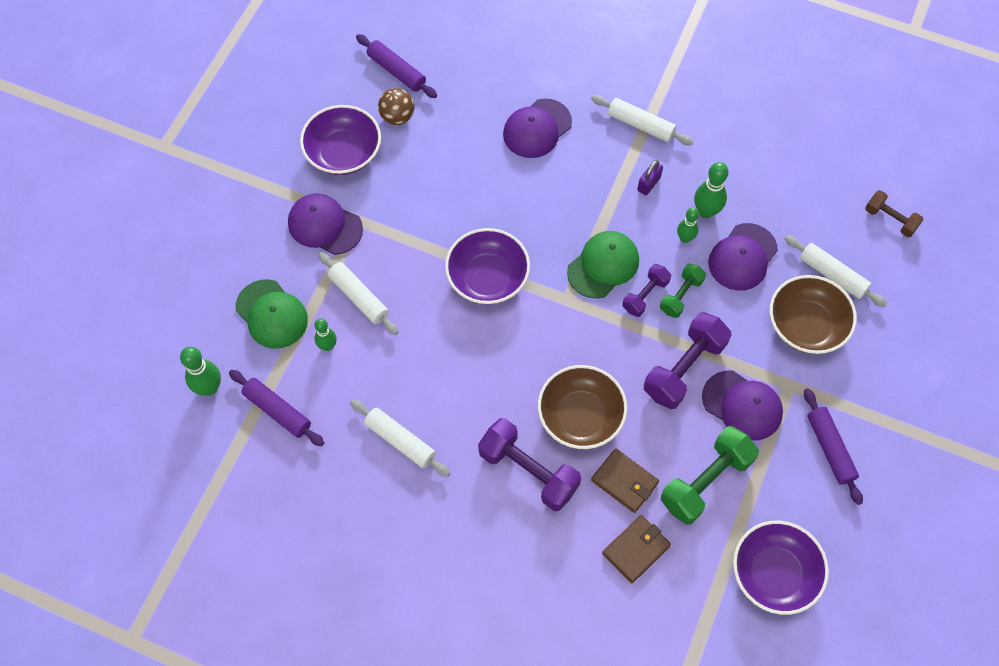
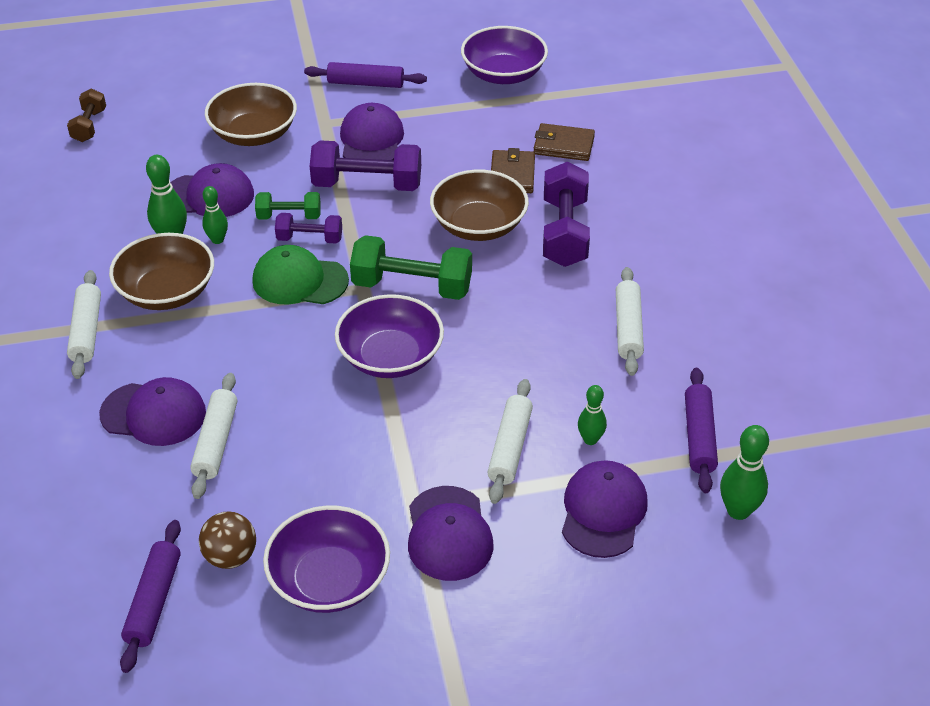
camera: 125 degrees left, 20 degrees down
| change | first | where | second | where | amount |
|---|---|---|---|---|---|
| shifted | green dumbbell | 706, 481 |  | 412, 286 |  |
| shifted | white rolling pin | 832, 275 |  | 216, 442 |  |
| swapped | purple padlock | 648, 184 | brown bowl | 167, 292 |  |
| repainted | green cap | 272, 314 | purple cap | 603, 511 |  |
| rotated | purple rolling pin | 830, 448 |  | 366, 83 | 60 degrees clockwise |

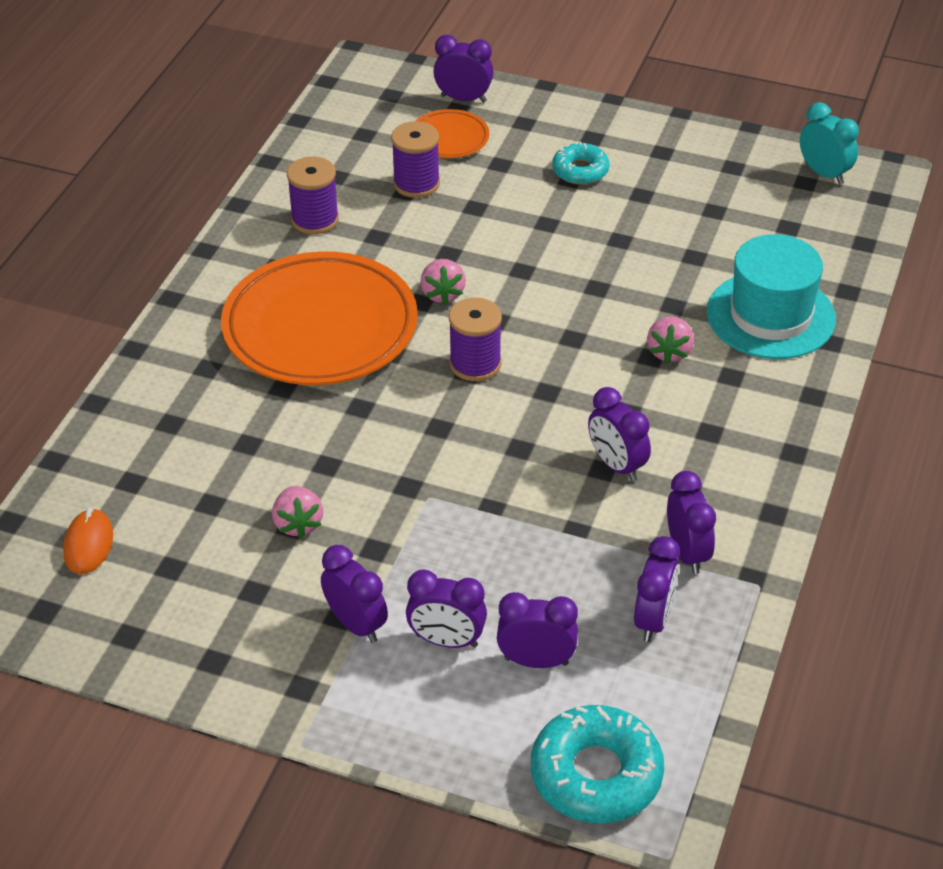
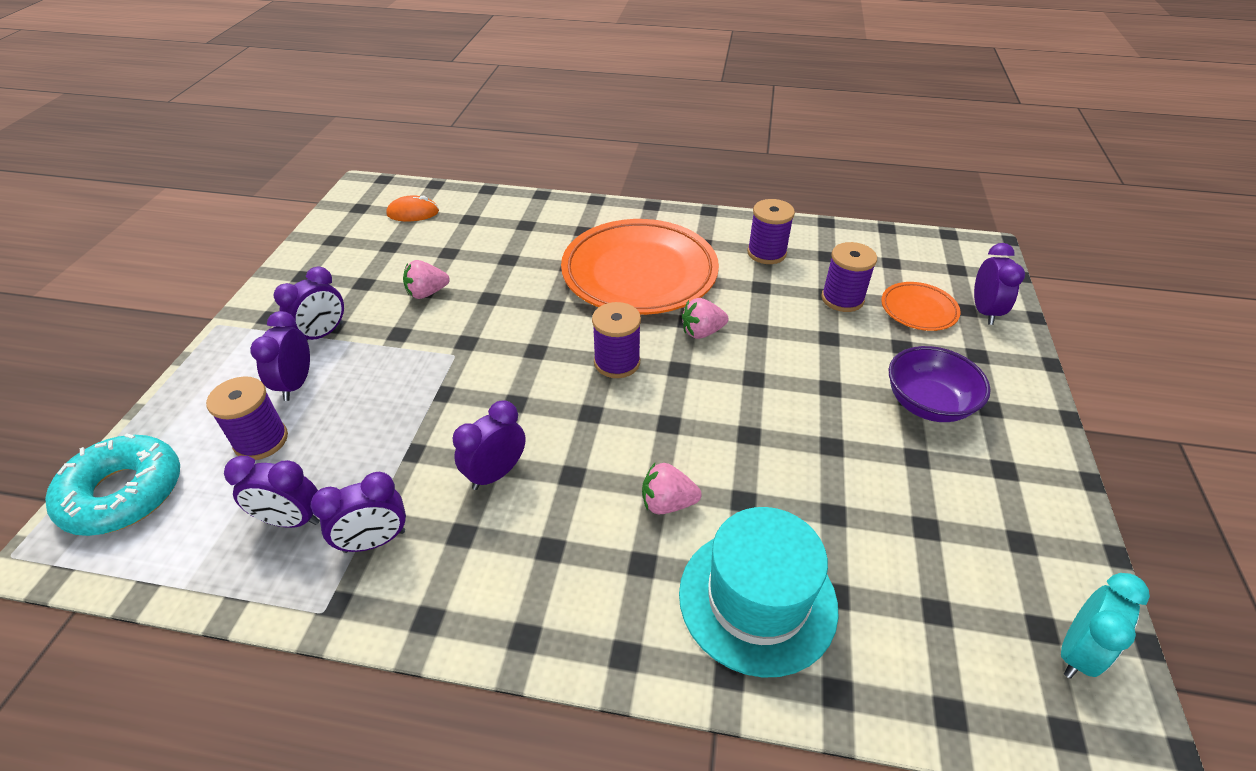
camera: 80 degrees right, 0 degrees up
| change | first | where | second | where | amount |
|---|---|---|---|---|---|
| swapped | purple clock | 536, 661 | purple spool | 261, 440 |  |
| swapped | turquoise donut | 580, 170 | purple bowl | 927, 404 |  |

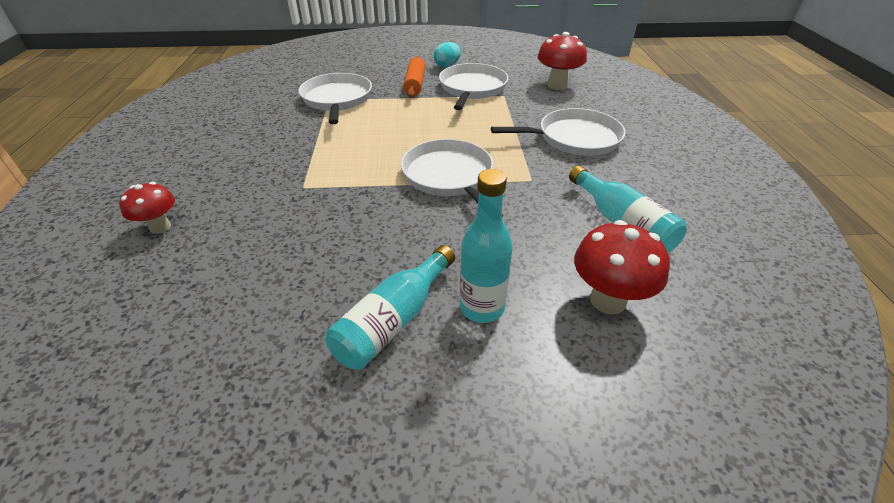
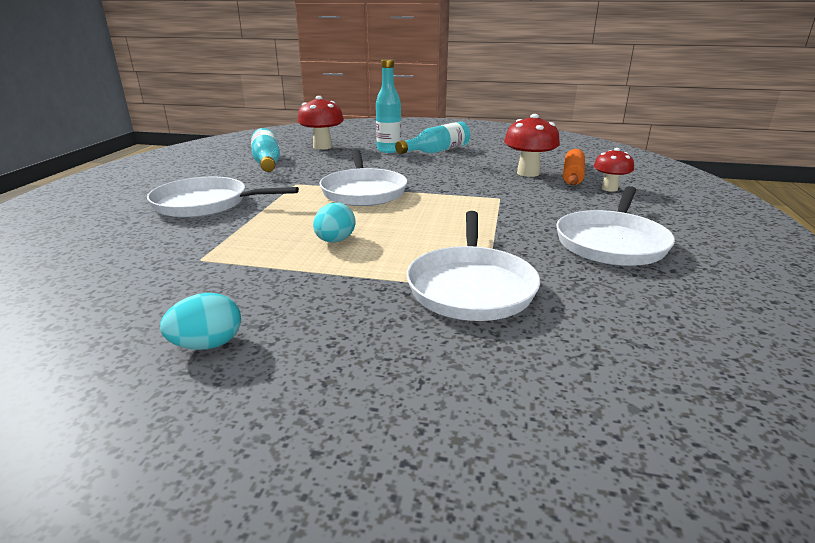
camera: 165 degrees left, 15 degrees down
| change | first | where | second | where | amount |
|---|---|---|---|---|---|
| new |  |  | turquoise egg | 335, 241 |  |
| shifted | orange rolling pin | 415, 84 |  | 572, 175 |  |
| shifted | white pan | 472, 88 |  | 611, 242 |  |
| shifted | red mushroom | 557, 85 |  | 528, 173 |  |

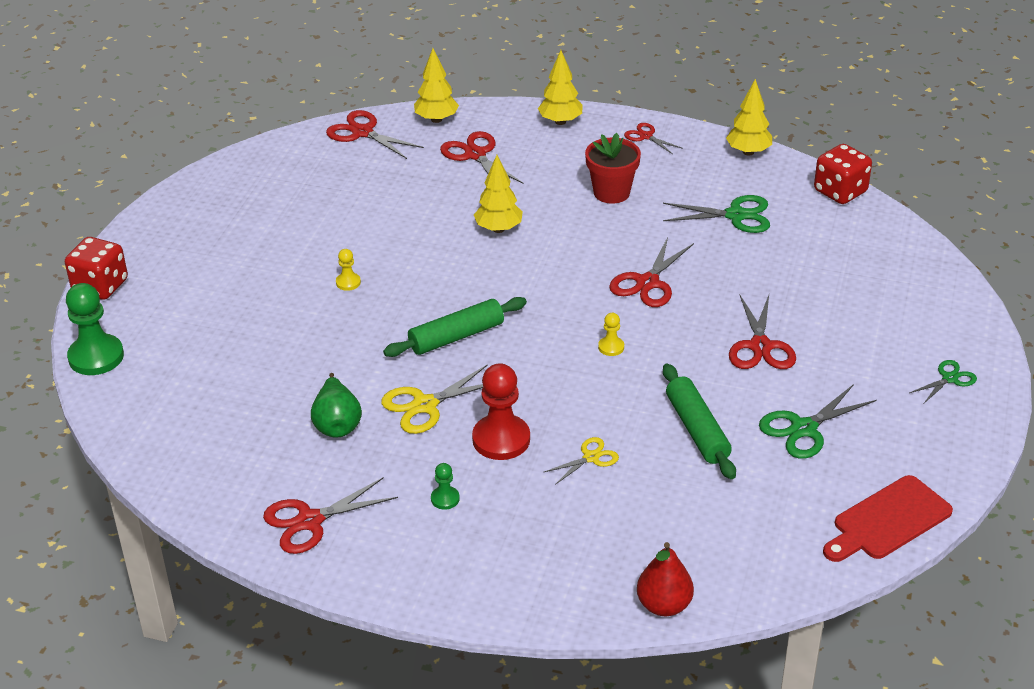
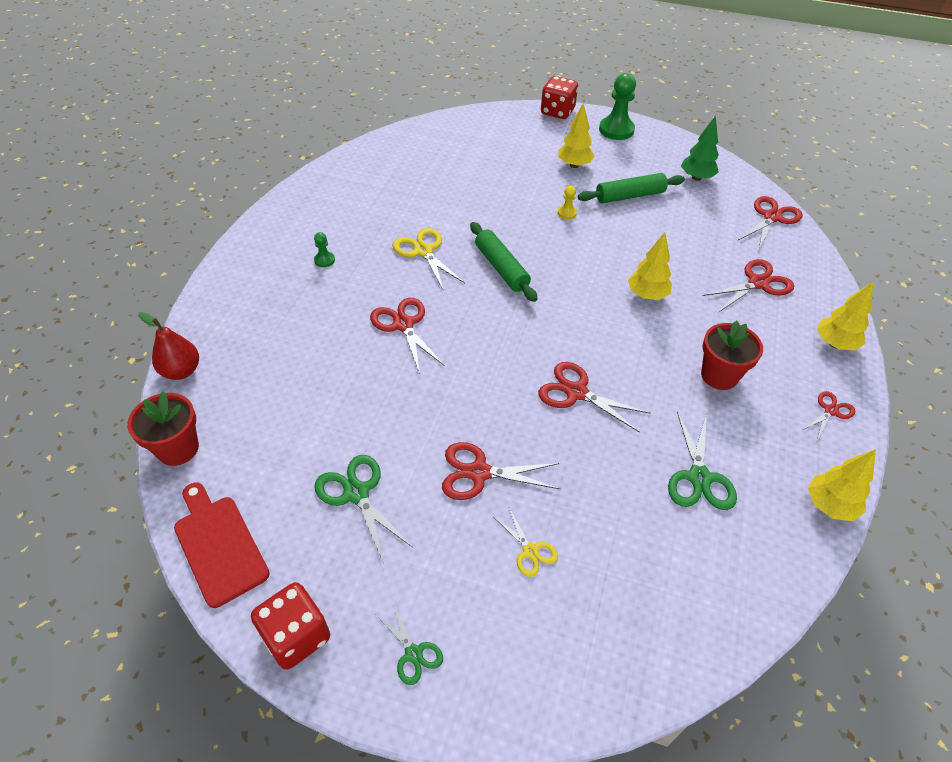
camera: 90 degrees right, 10 degrees up
| change | first | where | second | where | amount |
|---|---|---|---|---|---|
| gone | green pear | 337, 424 |  |  |  |
| gone | red pawn | 501, 439 |  |  |  |
| gone | yellow pawn | 611, 347 |  |  |  |
| new |  |  | red flower pot | 178, 448 |  |
| new |  |  | green tree | 696, 178 |  |
| shifted | green pawn | 96, 357 |  | 616, 130 |  |
| shifted | red scissors | 310, 521 |  | 403, 325 |  |
| shifted | yellow tree | 436, 119 |  | 574, 165 |  |
| shifted | yellow scissors | 591, 457 |  | 530, 551 |  |
| shifted | green rolling pin | 697, 430 |  | 630, 196 |  |
| shifted | red dice | 840, 192 |  | 296, 636 |  |

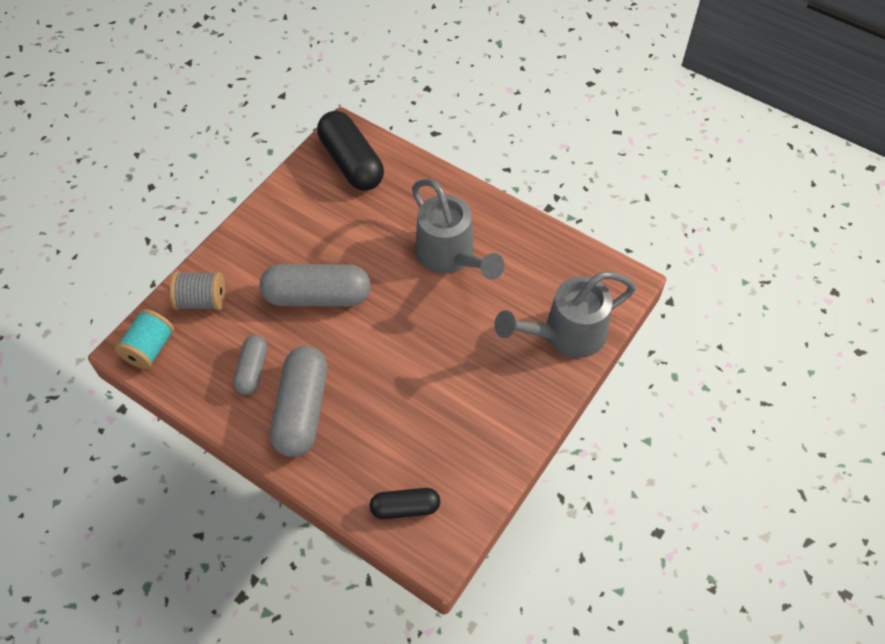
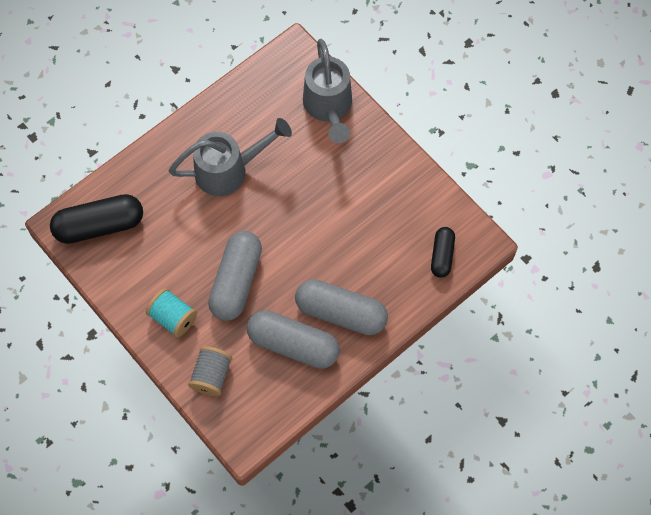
camera: 75 degrees left, 10 degrees up
| change | first | where | second | where | amount |
|---|---|---|---|---|---|
| shifted | turquoise spool | 150, 348 |  | 173, 318 |  |
| scaled | grey capsule | 252, 370 |  | 293, 344 | x1.76 |

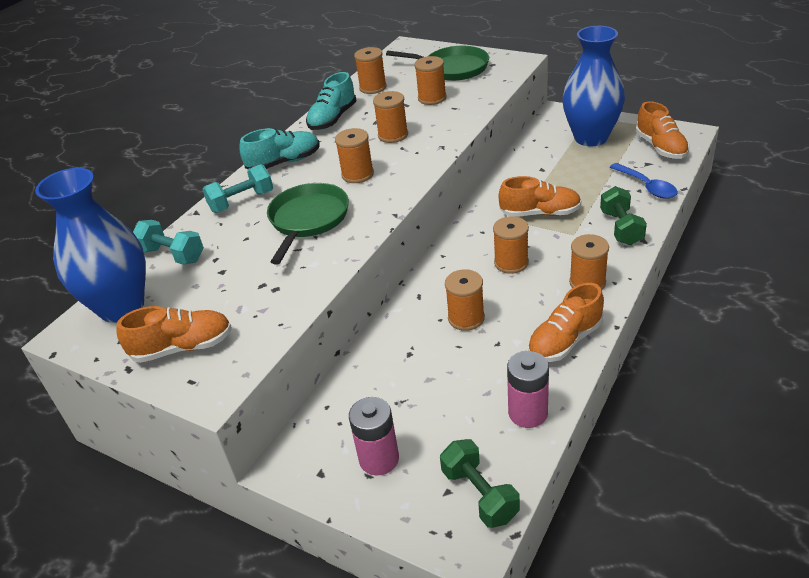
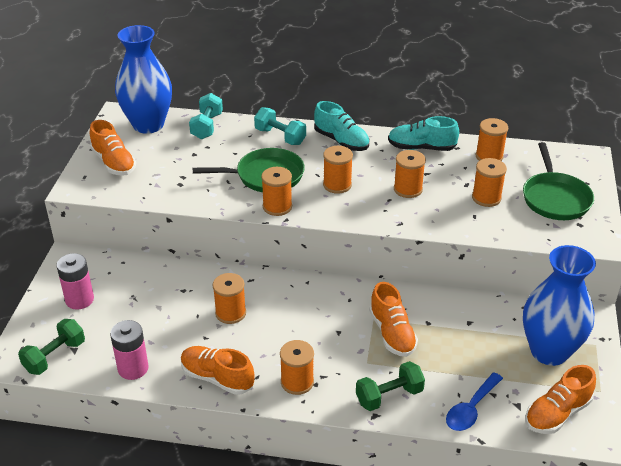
camera: 65 degrees right, 0 degrees up
| change | first | where | second | where | amount |
|---|---|---|---|---|---|
| shifted | orange spool | 511, 263 |  | 277, 207 |  |

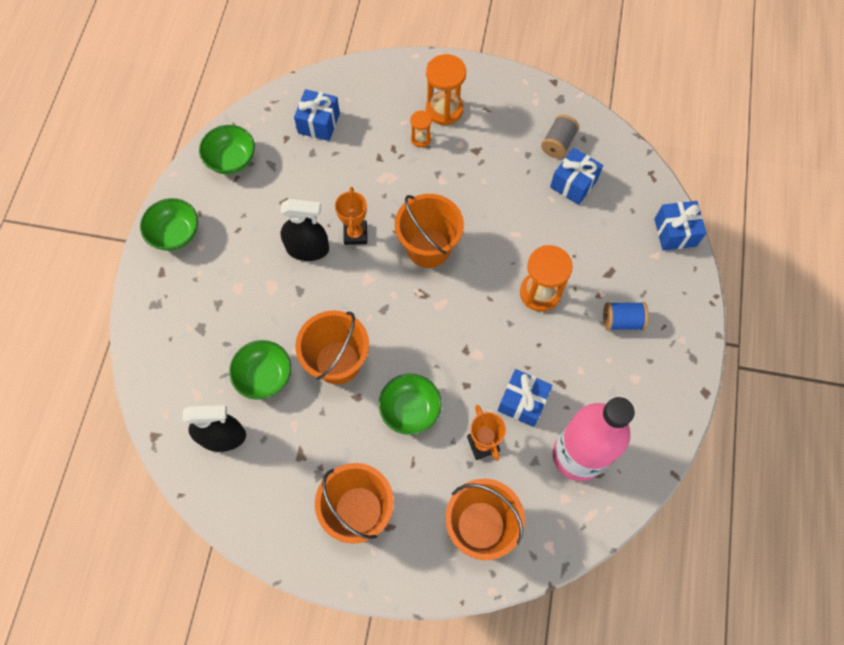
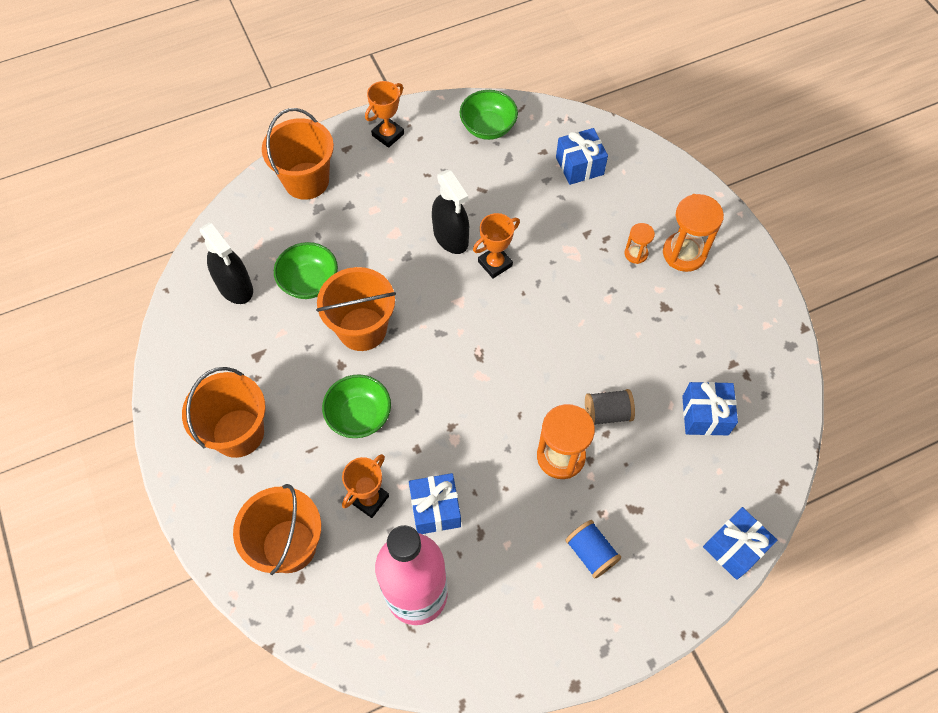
camera: 55 degrees right, 5 degrees down
| change | first | where | second | where | amount |
|---|---|---|---|---|---|
| shifted | orange bucket | 428, 248 |  | 306, 181 |  |
| shifted | grey spool | 558, 143 |  | 607, 413 |  |
| swapped | green bowl | 175, 234 | orange trophy | 388, 135 |  |

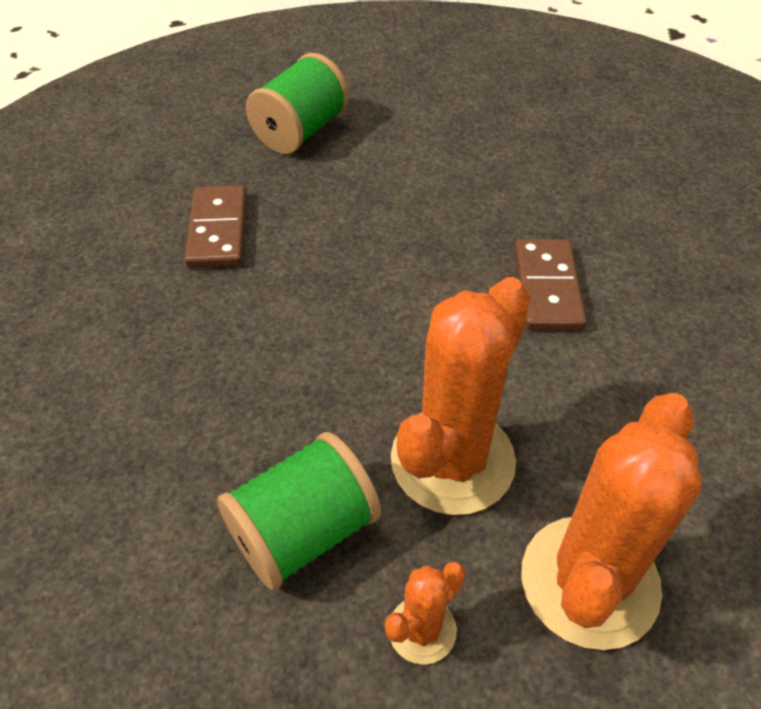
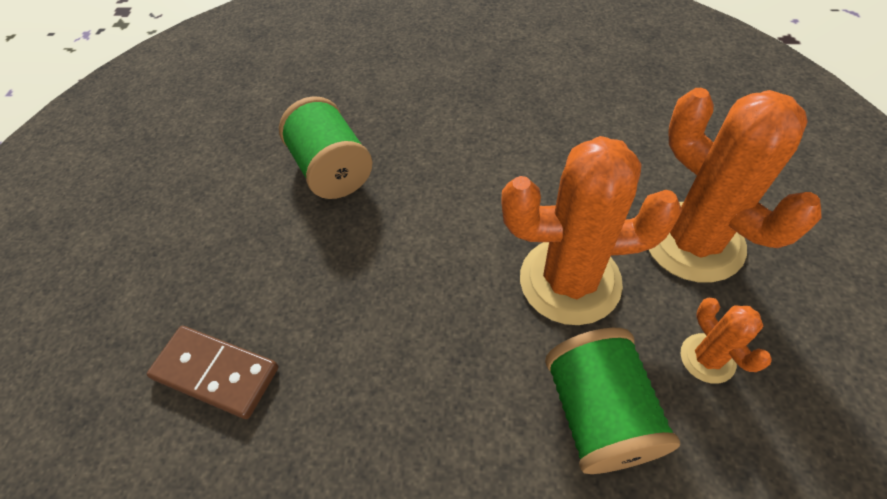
camera: 60 degrees left, 5 degrees up
| change | first | where | second | where | amount |
|---|---|---|---|---|---|
| gone | brown domino | 547, 288 |  |  |  |
| shifted | green spool | 301, 131 |  | 332, 170 |  |
| rotated | orange cactus | 452, 460 |  | 570, 281 | 60 degrees counterclockwise |

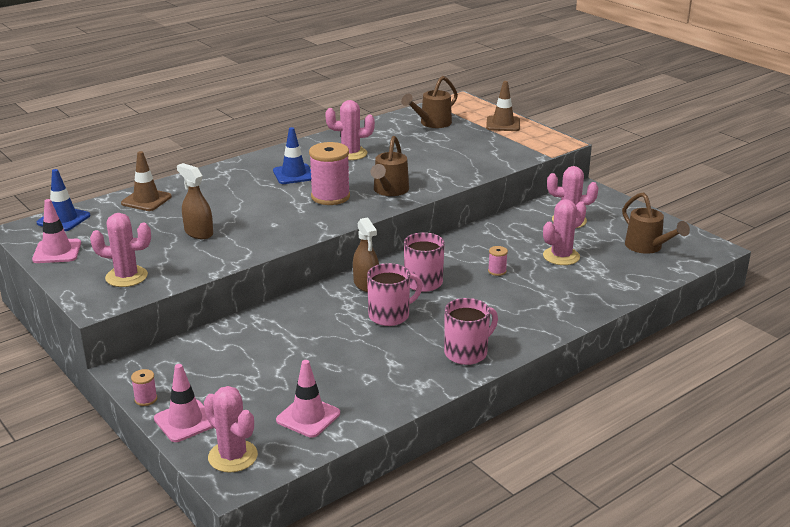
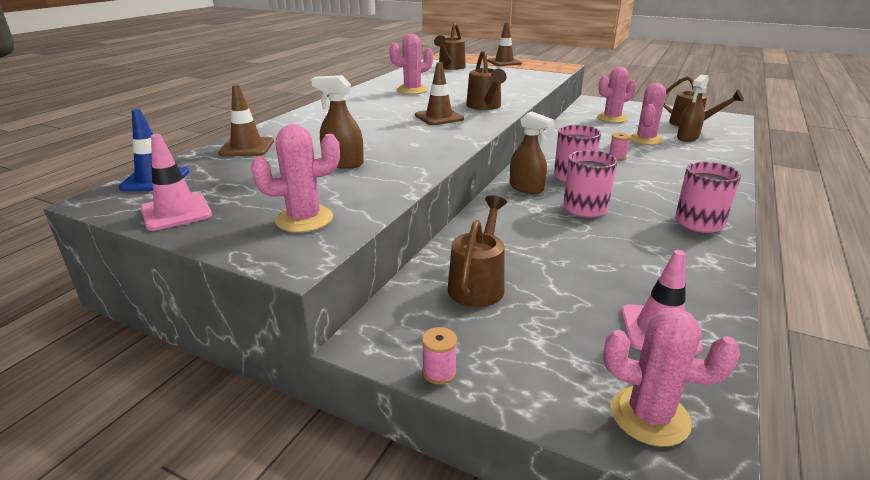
camera: 25 degrees left, 0 degrees up
| change | first | where | second | where | amount |
|---|---|---|---|---|---|
| gone | pink traffic cone | 185, 421 |  |  |  |
| gone | blue traffic cone | 294, 174 |  |  |  |
| new |  |  | brown watering can | 478, 284 |  |
| new |  |  | brown spray bottle | 687, 137 |  |
| swapped | pink spool | 330, 197 | brown traffic cone | 439, 117 |  |

